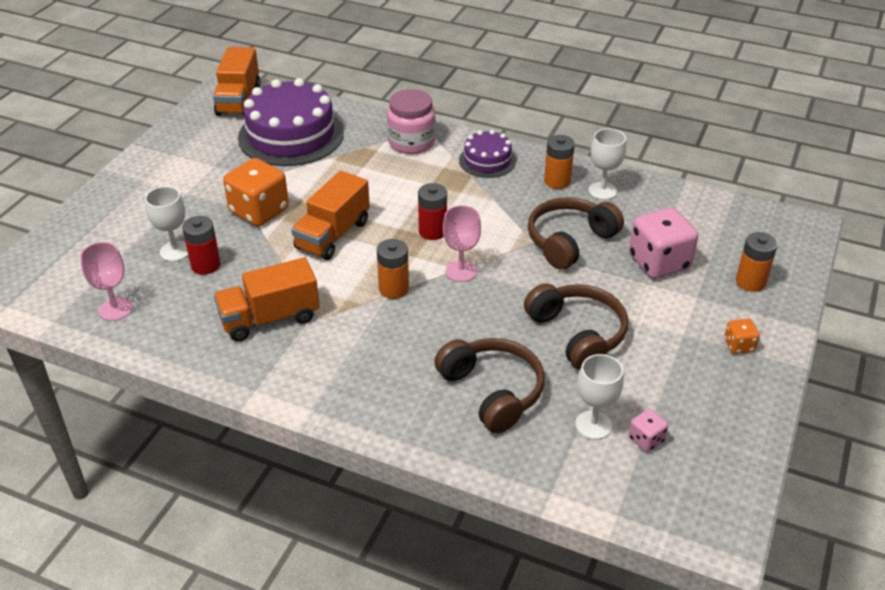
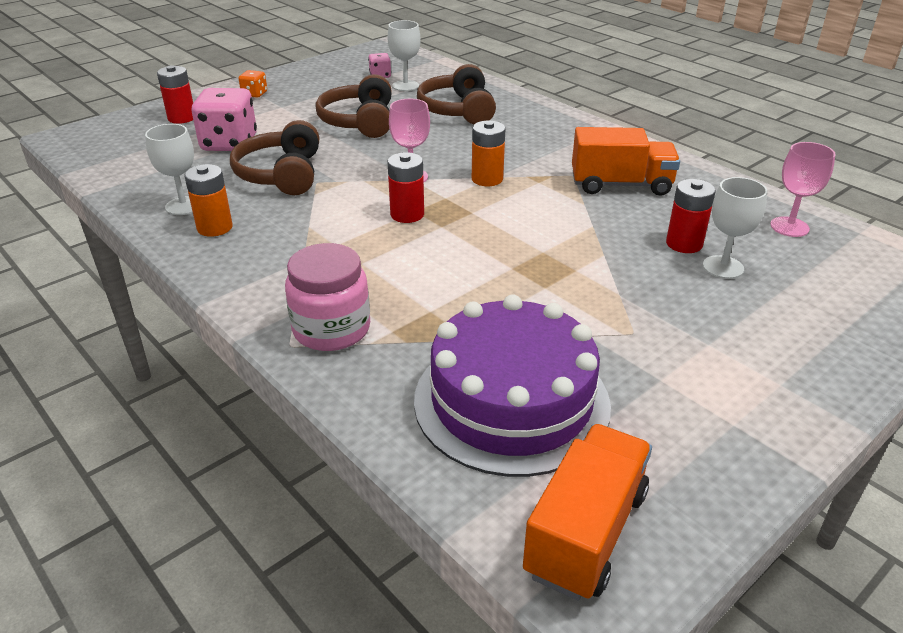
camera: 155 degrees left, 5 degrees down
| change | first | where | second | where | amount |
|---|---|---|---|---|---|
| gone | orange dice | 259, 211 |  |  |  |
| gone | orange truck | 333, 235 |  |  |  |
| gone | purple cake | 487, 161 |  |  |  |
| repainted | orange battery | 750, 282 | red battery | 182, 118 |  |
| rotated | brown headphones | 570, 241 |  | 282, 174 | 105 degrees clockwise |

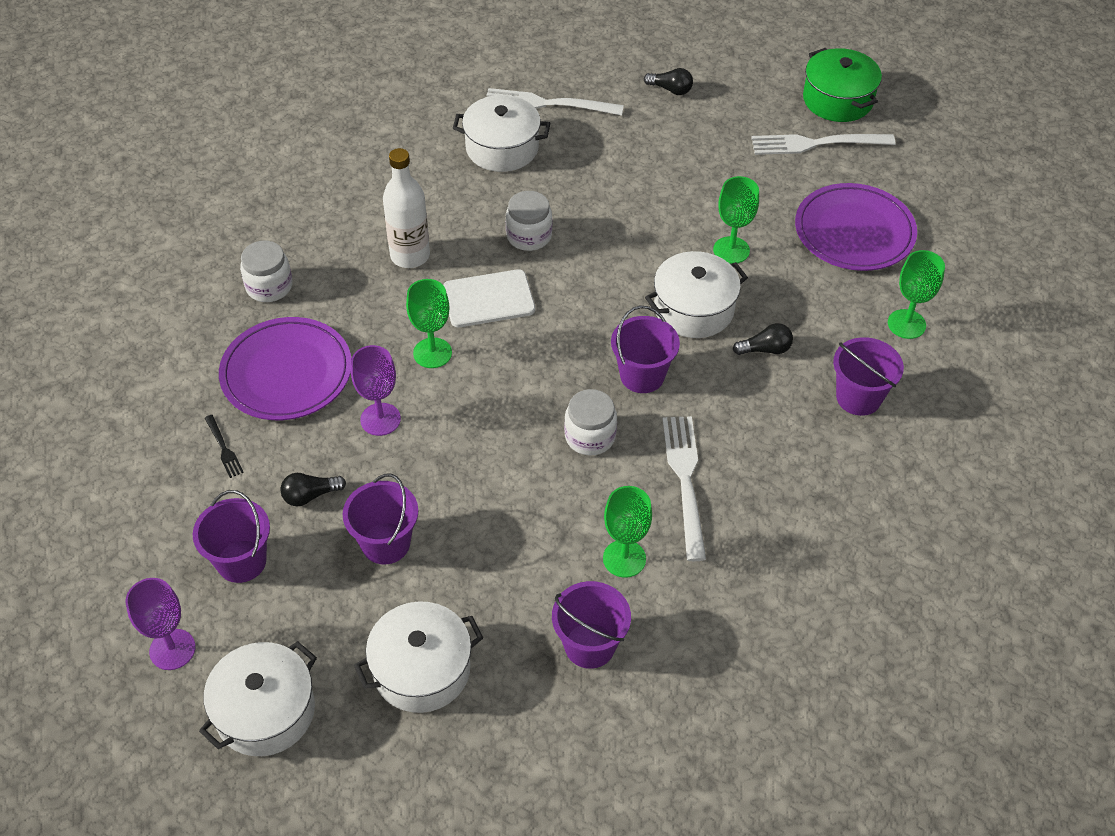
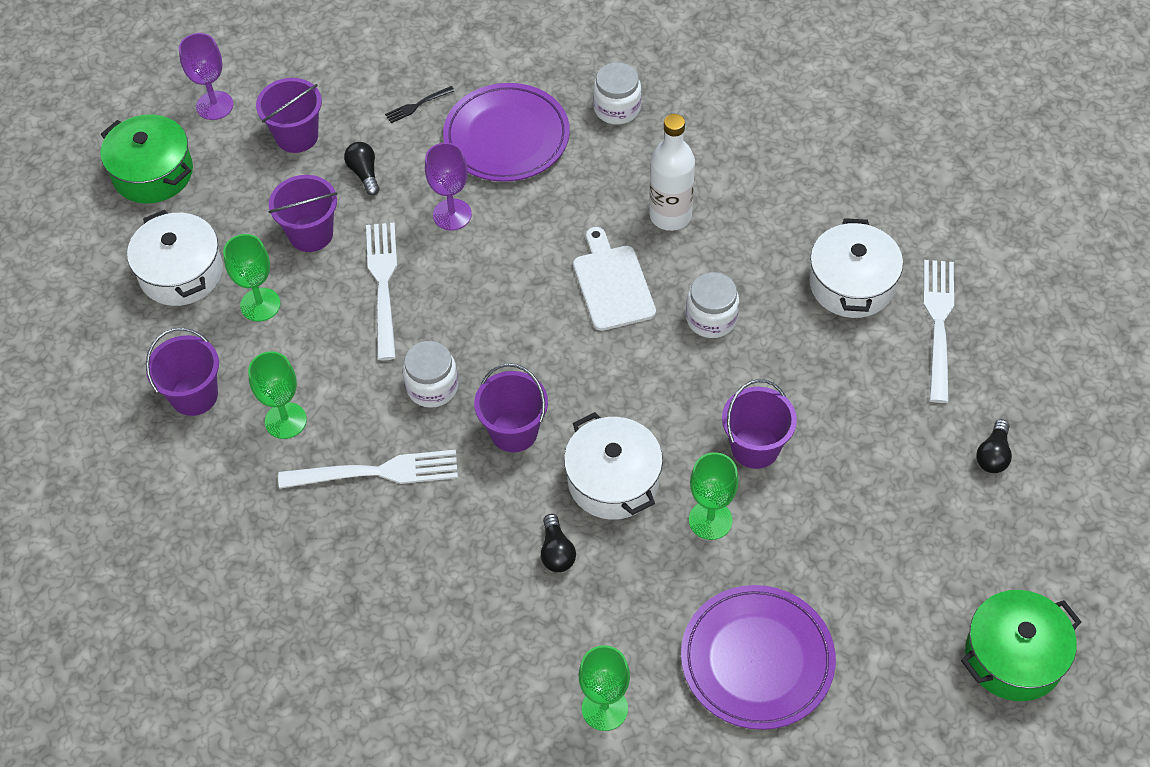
camera: 90 degrees right, 5 degrees up
| change | first | where | second | where | amount |
|---|---|---|---|---|---|
| shifted | green goblet | 432, 353 |  | 260, 305 |  |
| shifted | white fork | 816, 144 |  | 383, 285 |  |
| shifted | purple bucket | 858, 397 |  | 755, 447 |  |
| repainted | white pot | 265, 711 | green pot | 153, 173 |  |

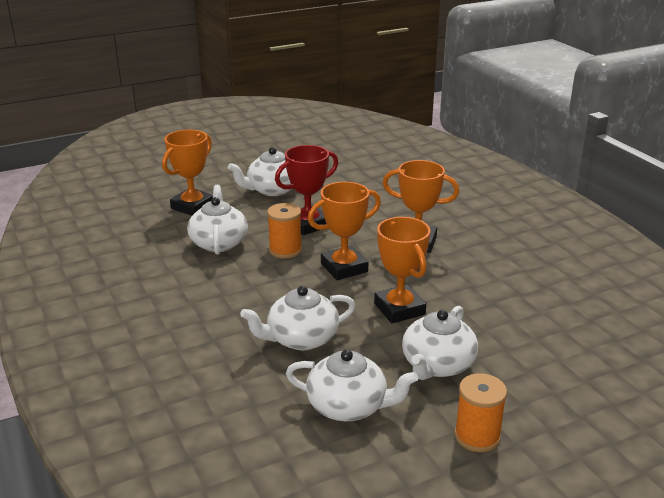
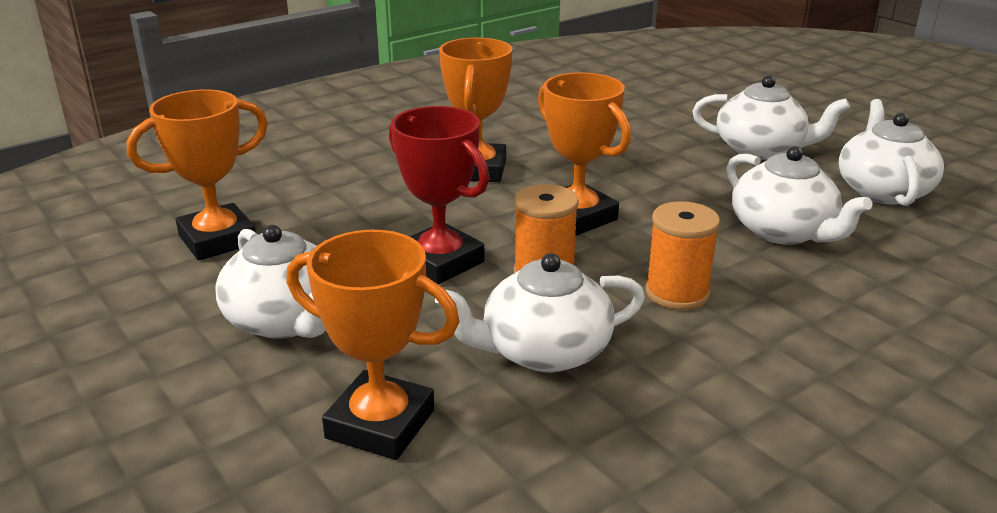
camera: 100 degrees left, 0 degrees up
| change | first | where | second | where | amount |
|---|---|---|---|---|---|
| shifted | orange trophy | 399, 309 |  | 217, 240 |  |
| shifted | orange spool | 477, 436 |  | 677, 293 |  |

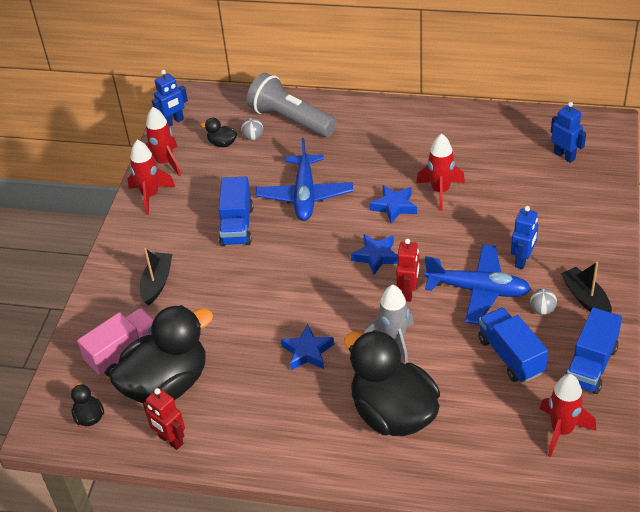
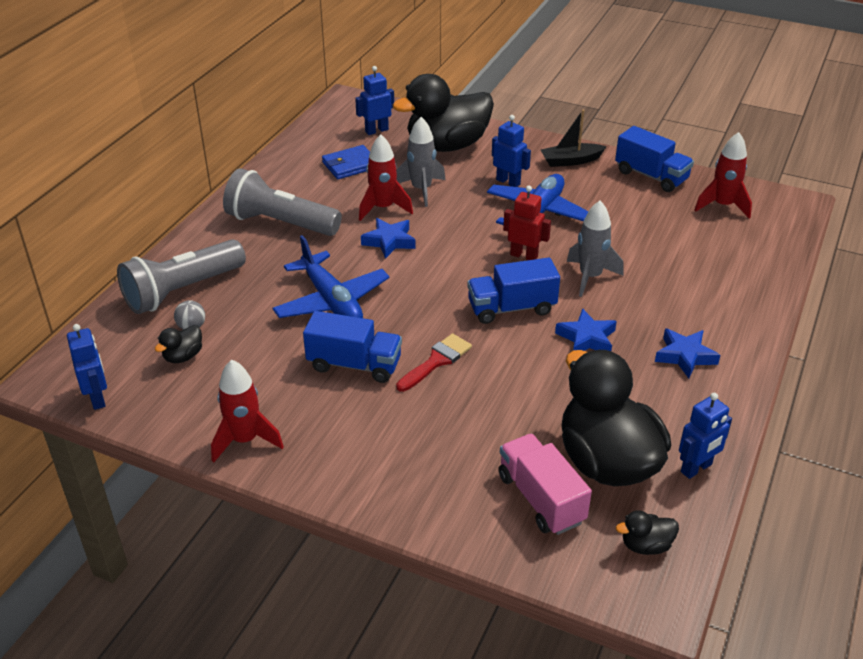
camera: 80 degrees left, 5 degrees down
| change | first | where | second | where | amount |
|---|---|---|---|---|---|
| gone | black boat | 157, 283 |  |  |  |
| gone | red rocket | 165, 163 |  |  |  |
| gone | grey ball | 542, 310 |  |  |  |
| new |  |  | grey flashlight | 280, 223 |  |
| new |  |  | blue wallet | 350, 165 |  |
| new |  |  | grey rocket | 421, 190 |  |
| new |  |  | red brush | 437, 361 |  |
| shifted | black duck | 393, 414 |  | 447, 145 |  |
| shifted | blue star | 376, 256 |  | 685, 356 |  |
| shifted | blue truck | 510, 356 |  | 511, 308 |  |
| repainted | red robot | 170, 440 | blue robot | 696, 468 |  |
| rotated | blue plane | 305, 195 |  | 331, 301 | 45 degrees clockwise |

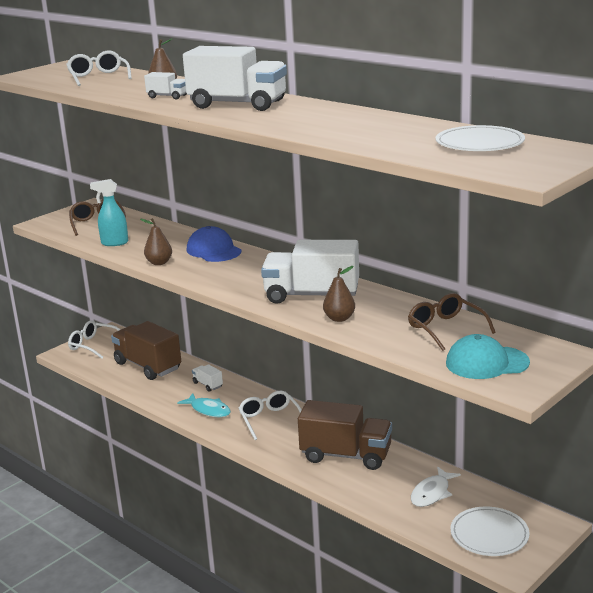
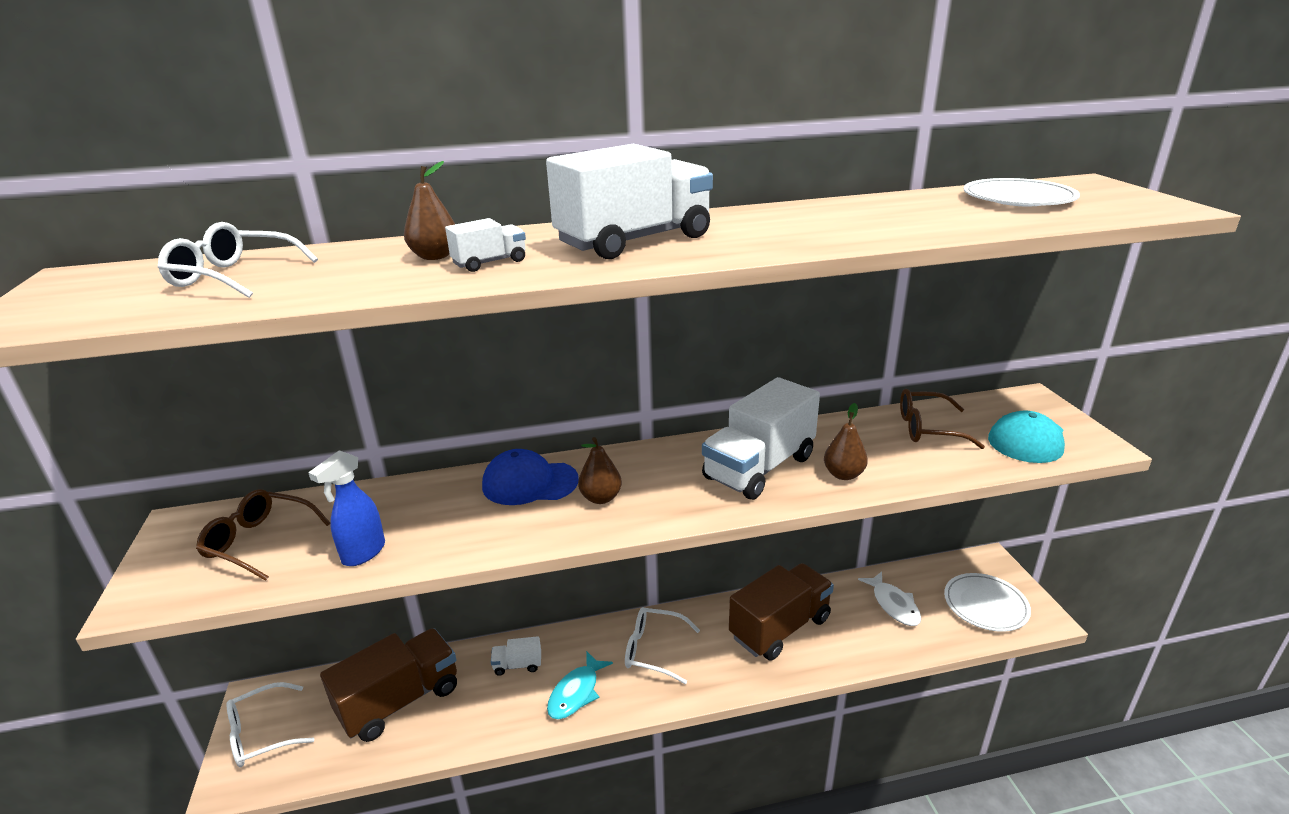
camera: 55 degrees left, 5 degrees up
| change | first | where | second | where | amount |
|---|---|---|---|---|---|
| shifted | brown pear | 159, 263 |  | 601, 498 |  |
| repainted | turquoise spray bottle | 114, 243 | blue spray bottle | 363, 553 |  |
| rotated | brown truck | 148, 366 |  | 400, 701 | 150 degrees clockwise |
| rotated | turquoise fish | 208, 410 |  | 576, 693 | 135 degrees clockwise |

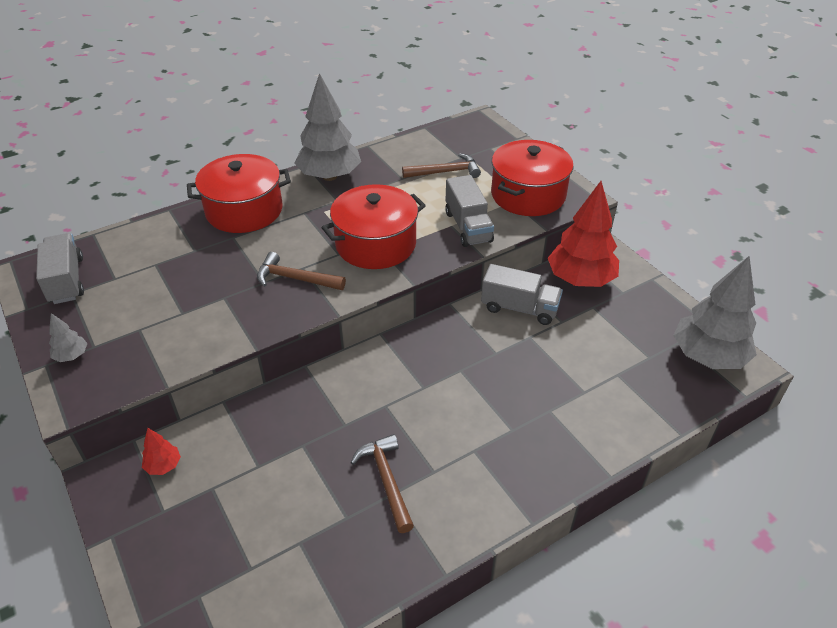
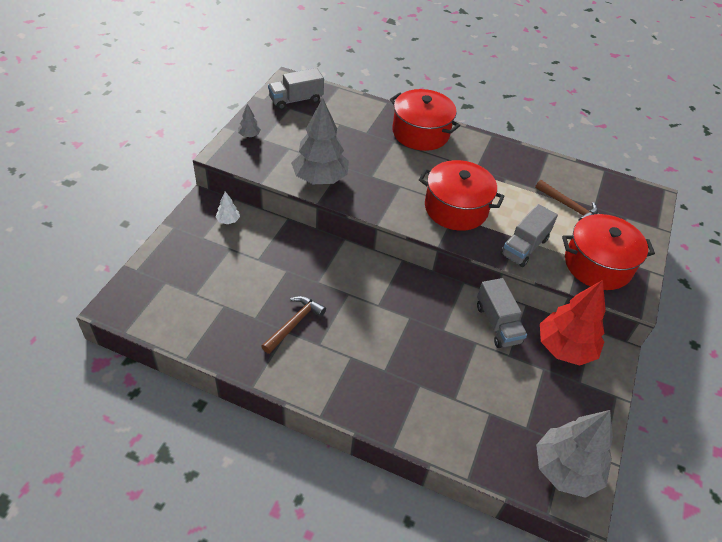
camera: 50 degrees right, 5 degrees up
| change | first | where | second | where | amount |
|---|---|---|---|---|---|
| gone | brown hammer | 295, 279 |  |  |  |
| shifted | grey tree | 329, 176 |  | 320, 178 |  |
| repainted | red tree | 163, 465 | white tree | 228, 220 |  |
| rotated | grey truck | 66, 280 |  | 296, 100 | 150 degrees counterclockwise |

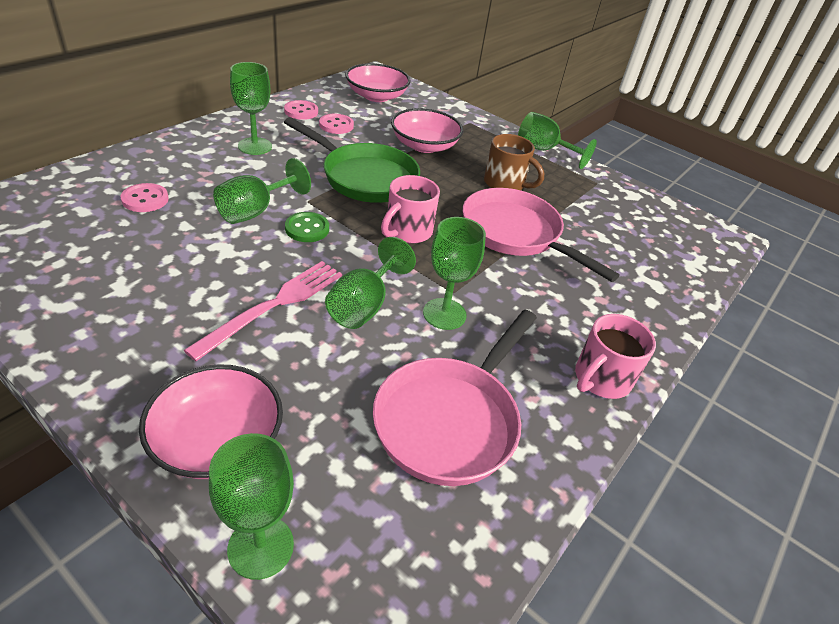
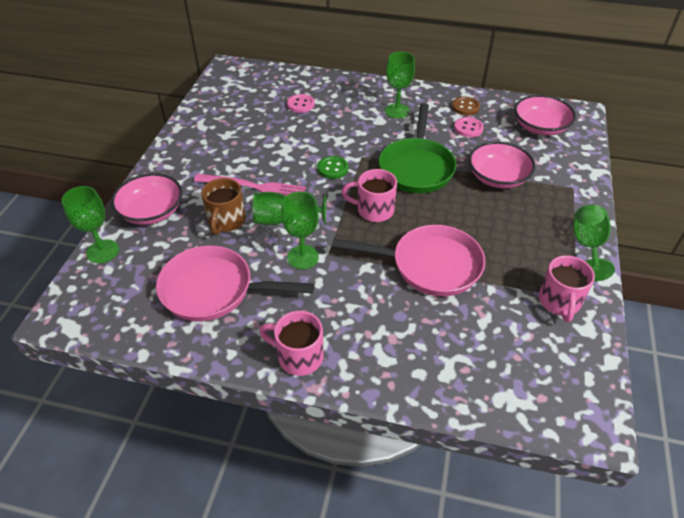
camera: 70 degrees right, 5 degrees up
| change | first | where | second | where | amount |
|---|---|---|---|---|---|
| gone | green goblet | 255, 211 |  |  |  |
| new |  |  | pink mug | 559, 302 |  |
| shifted | brown mug | 505, 184 |  | 226, 221 |  |
| repainted | pink button | 301, 111 | brown button | 465, 107 |  |
| rotated | pink pan | 516, 234 |  | 429, 265 | 75 degrees clockwise |

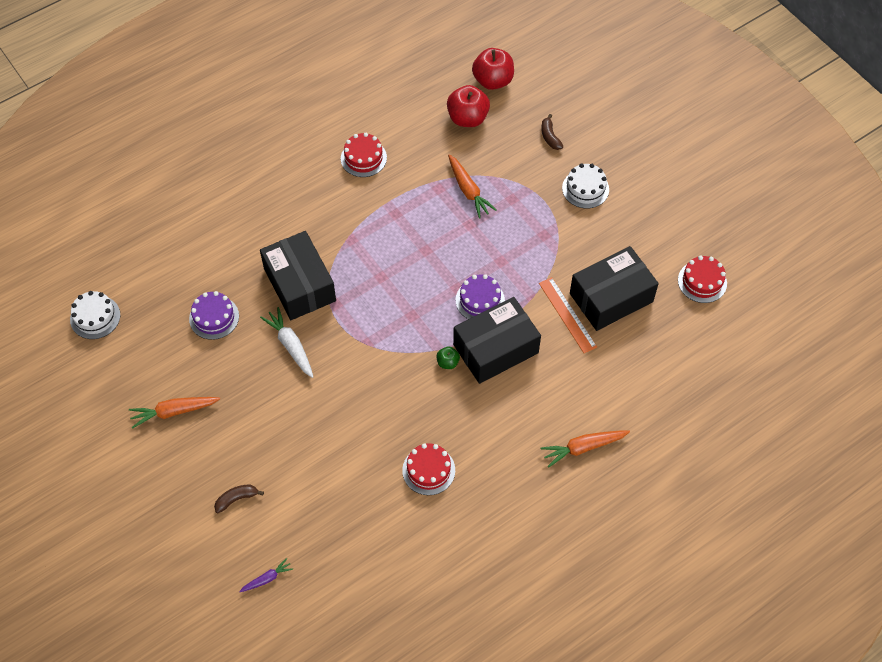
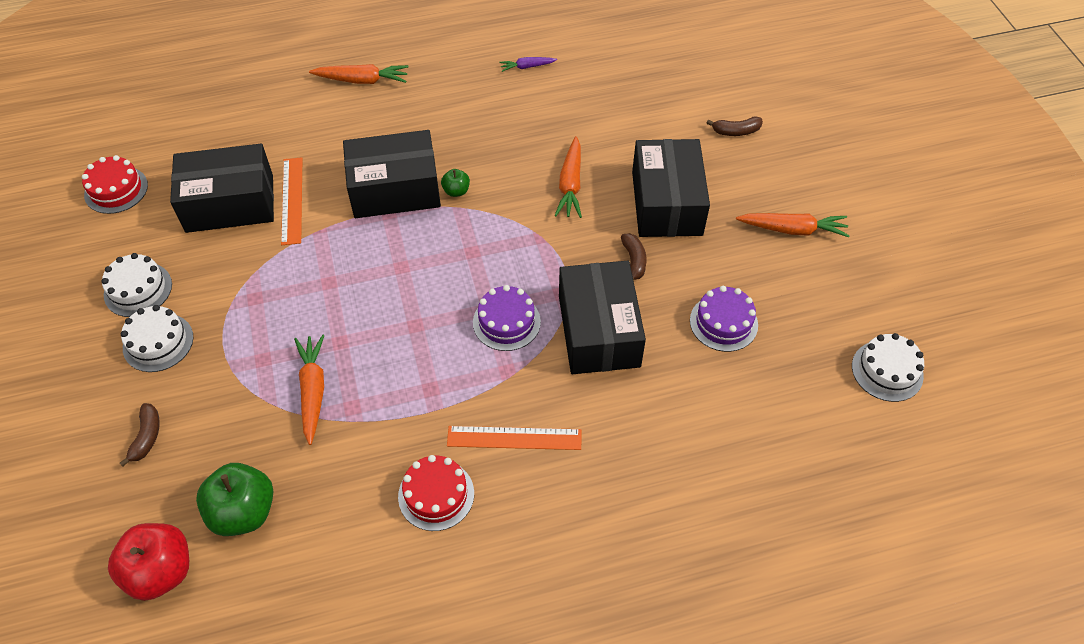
camera: 160 degrees left, 5 degrees down
| change | first | where | second | where | amount |
|---|---|---|---|---|---|
| gone | red cake | 428, 470 |  |  |  |
| new |  |  | white cake | 138, 289 |  |
| new |  |  | orange ruler | 514, 438 |  |
| new |  |  | orange carrot | 570, 185 |  |
| new |  |  | black box | 667, 203 |  |
| shifted | purple carrot | 267, 578 |  | 527, 67 |  |
| shifted | purple cake | 480, 300 |  | 506, 322 |  |
| swapped | white carrot | 290, 345 | brown banana | 634, 261 |  |
| repainted | red apple | 467, 118 | green apple | 243, 512 |  |

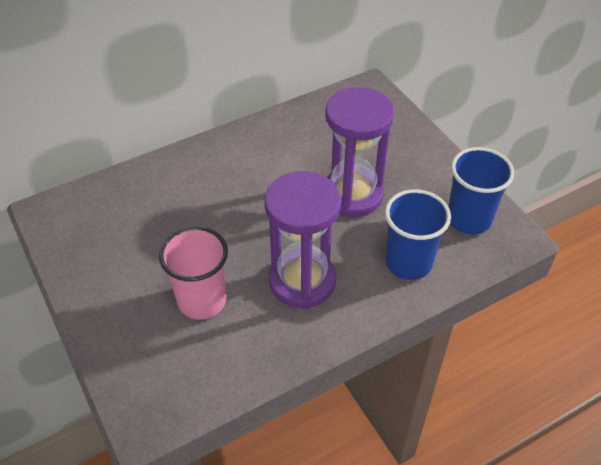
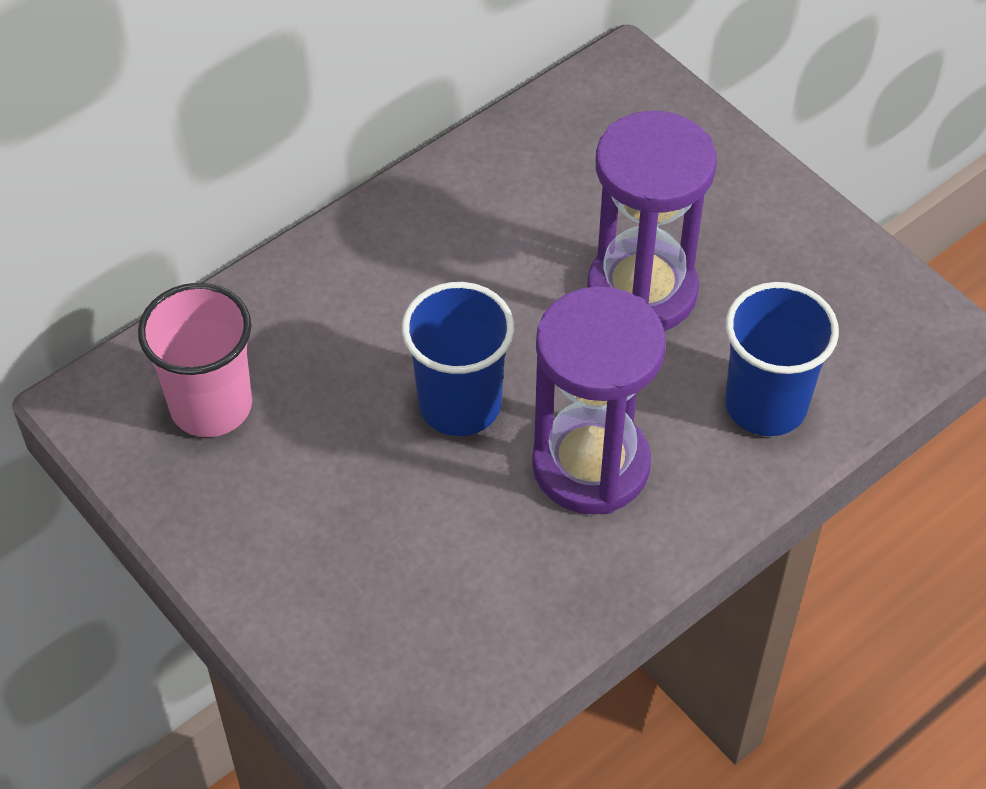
camera: 10 degrees left, 5 degrees up
| change | first | where | second | where | amount |
|---|---|---|---|---|---|
| shifted | pink cup | 202, 300 |  | 211, 405 |  |
| shifted | blue cup | 469, 219 |  | 460, 404 |  |

